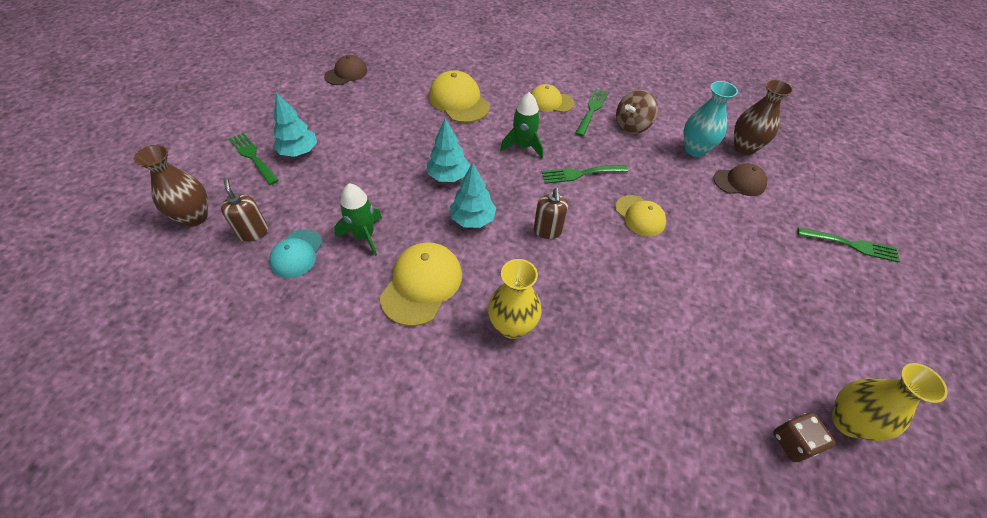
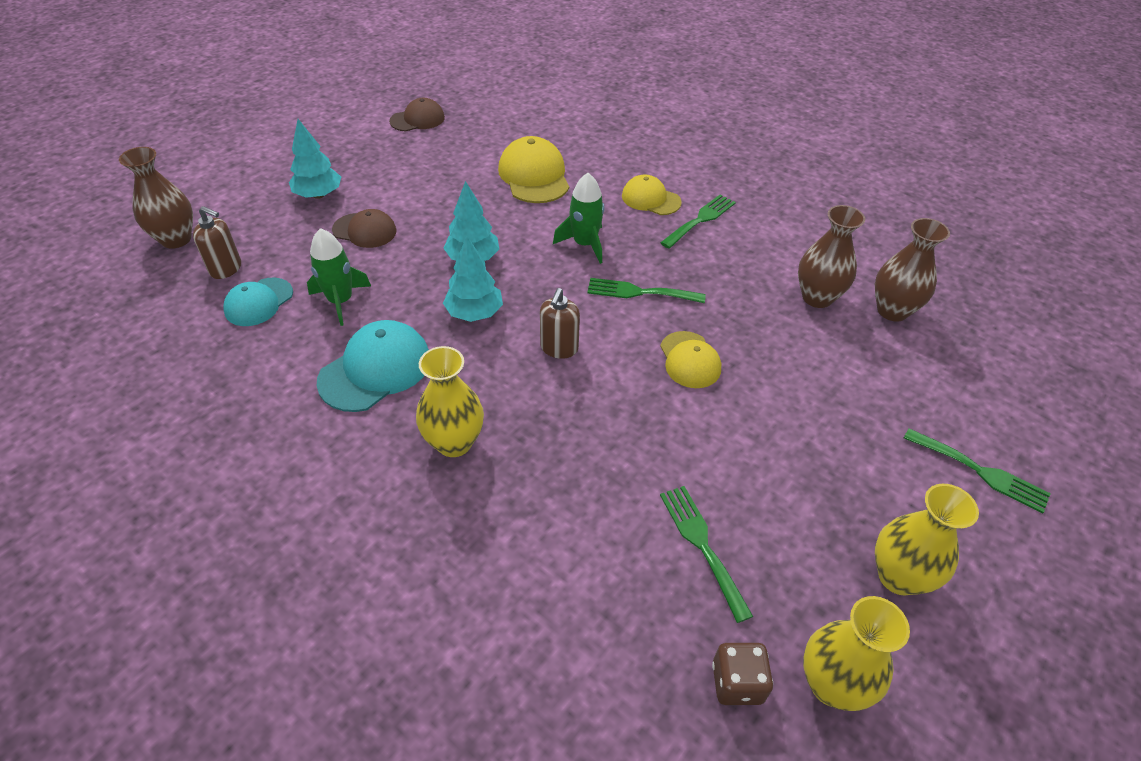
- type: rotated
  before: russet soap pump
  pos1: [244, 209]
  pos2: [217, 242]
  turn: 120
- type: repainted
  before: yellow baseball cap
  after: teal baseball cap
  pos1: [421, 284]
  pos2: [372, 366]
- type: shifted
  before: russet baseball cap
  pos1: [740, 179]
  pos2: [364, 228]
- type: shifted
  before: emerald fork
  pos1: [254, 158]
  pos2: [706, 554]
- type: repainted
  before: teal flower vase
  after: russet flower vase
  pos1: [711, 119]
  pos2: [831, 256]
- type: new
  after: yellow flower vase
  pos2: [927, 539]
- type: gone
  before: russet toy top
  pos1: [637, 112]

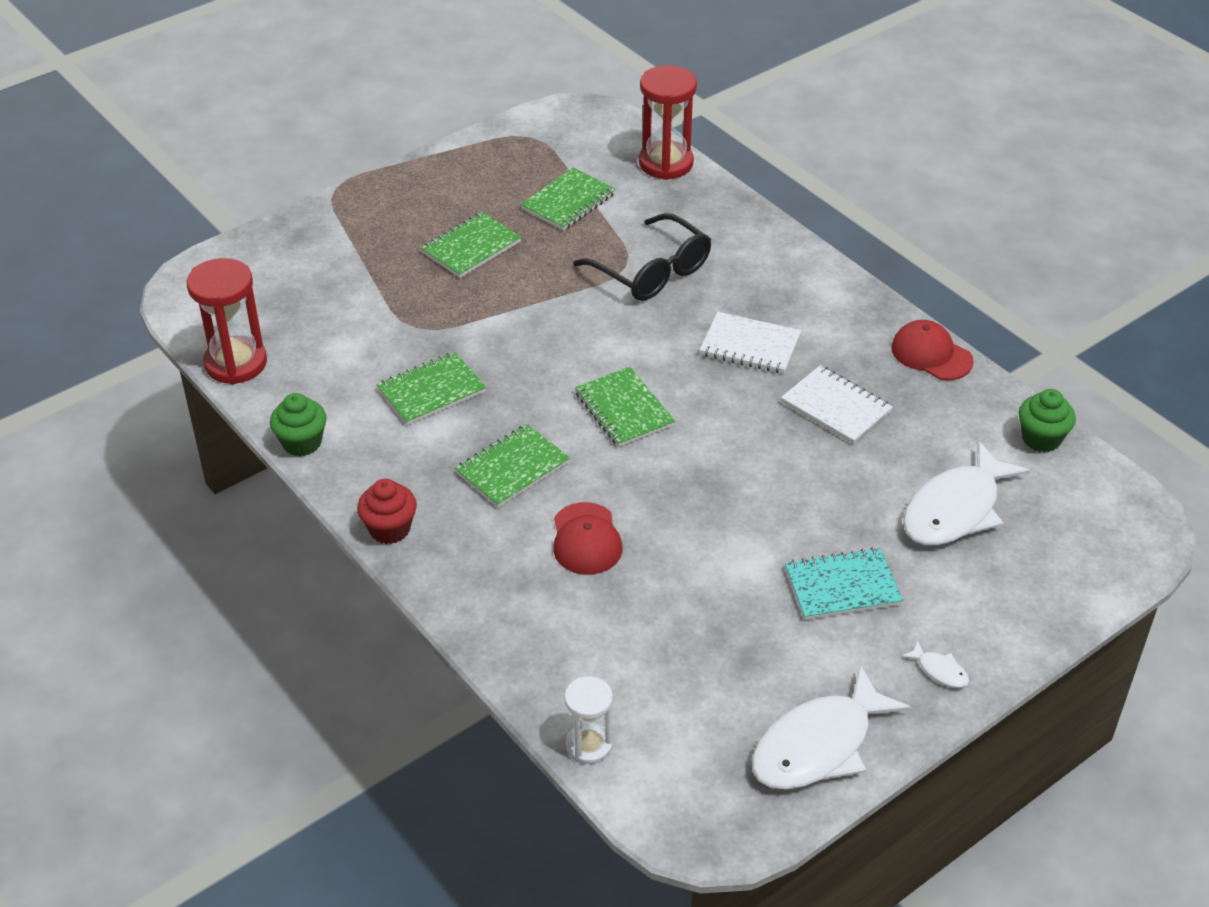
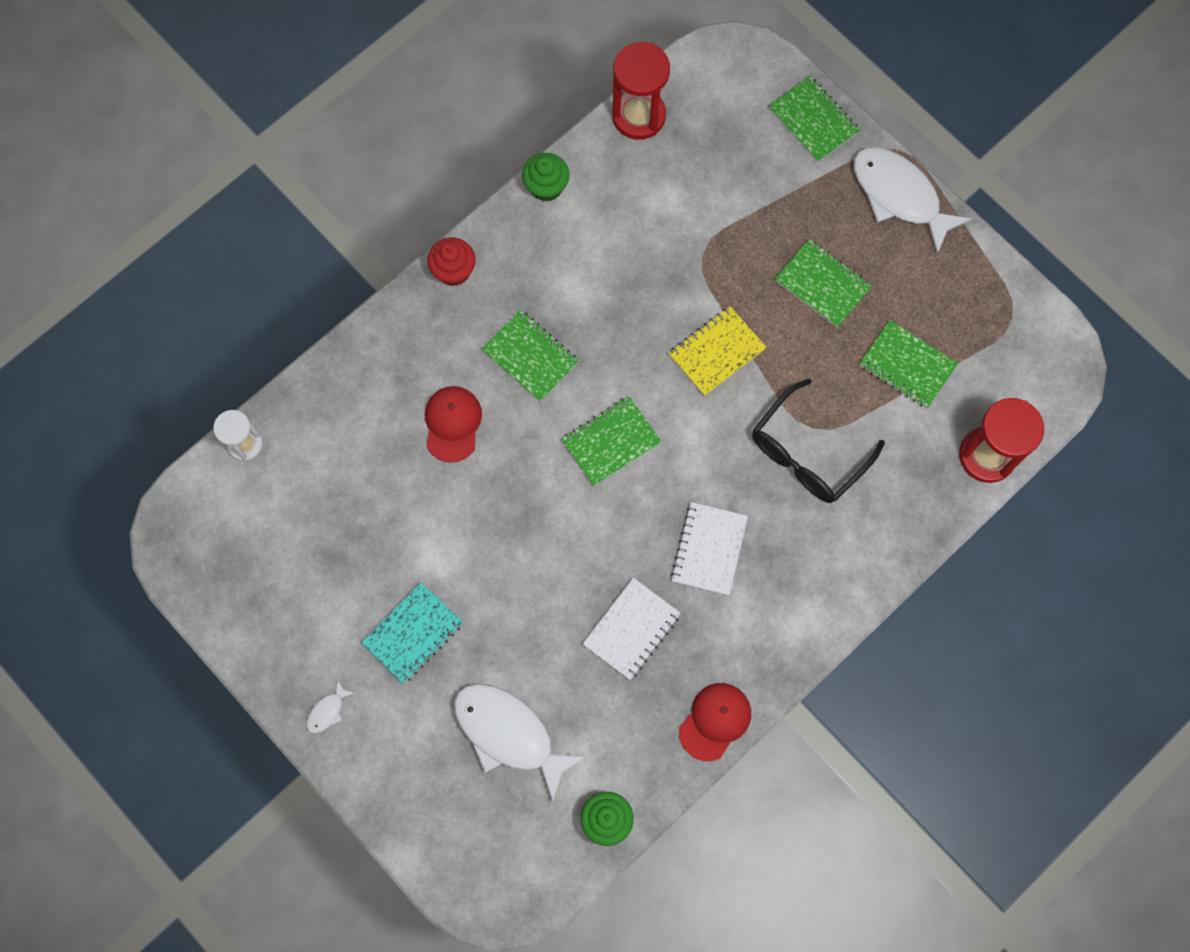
- type: rotated
  before: teal notepad
  pos1: [844, 583]
  pos2: [412, 633]
  turn: 60
- type: rotated
  before: crimson baseball cap
  pos1: [587, 538]
  pos2: [453, 424]
  turn: 105
- type: new
  after: yellow notepad
  pos2: [718, 351]
- type: shifted
  before: emerald notepad
  pos1: [431, 388]
  pos2: [814, 119]
- type: shifted
  before: white fish figure
  pos1: [832, 727]
  pos2: [913, 200]

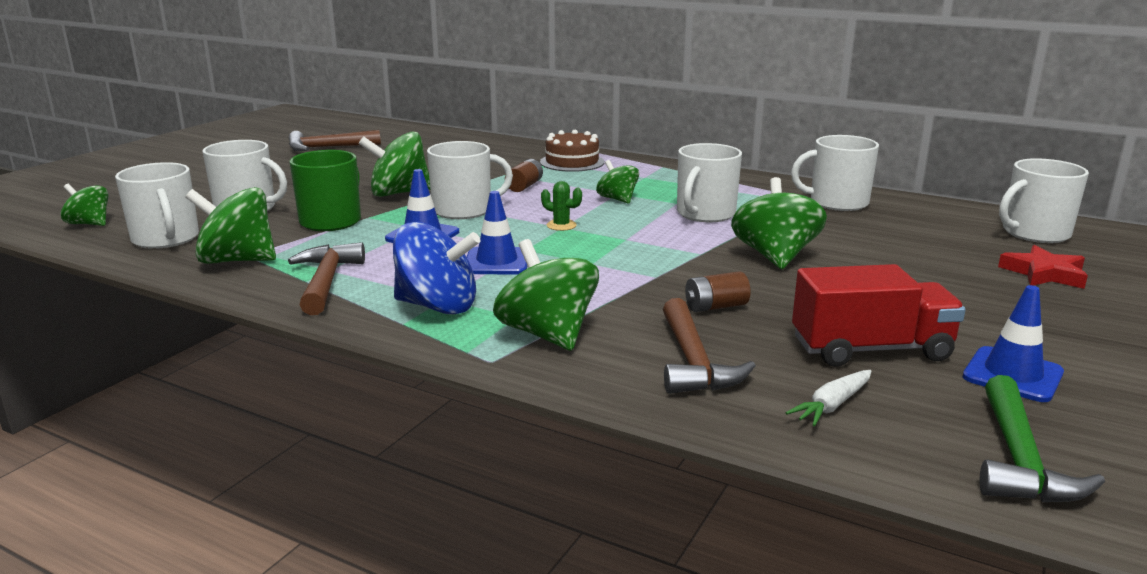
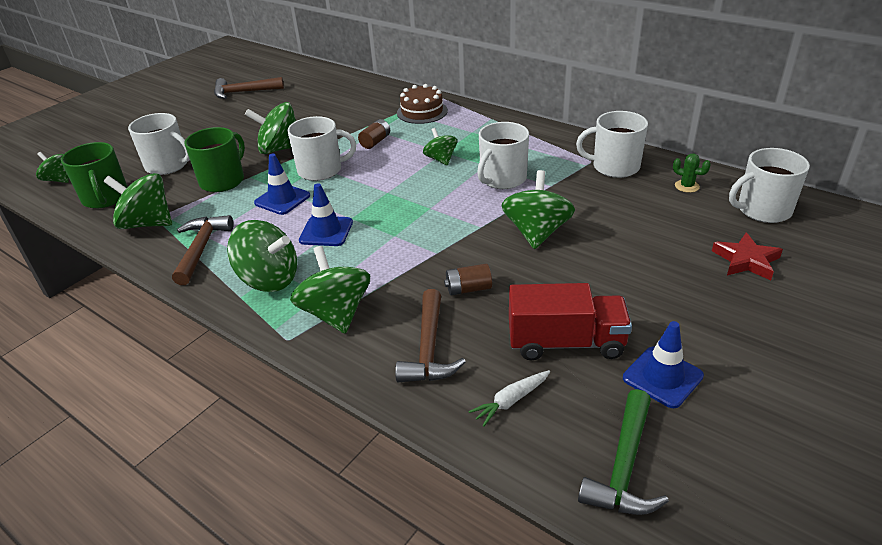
- type: repainted
  before: white mug
  after: emerald mug
  pos1: [157, 205]
  pos2: [94, 175]
- type: repainted
  before: cobalt toy top
  after: emerald toy top
  pos1: [437, 268]
  pos2: [262, 256]
- type: shifted
  before: emerald saguaro cactus
  pos1: [561, 206]
  pos2: [692, 173]

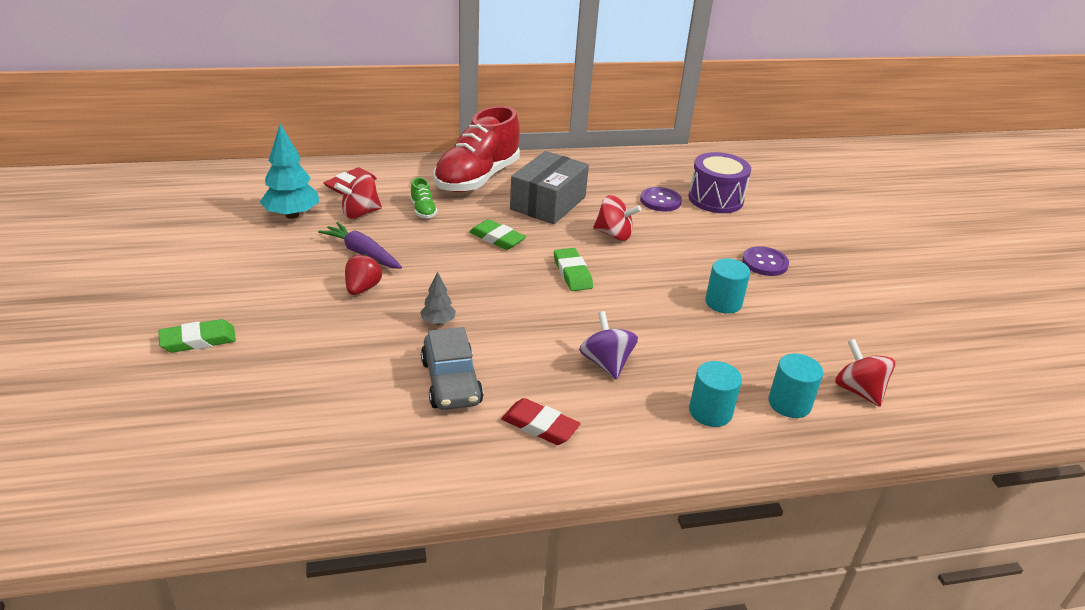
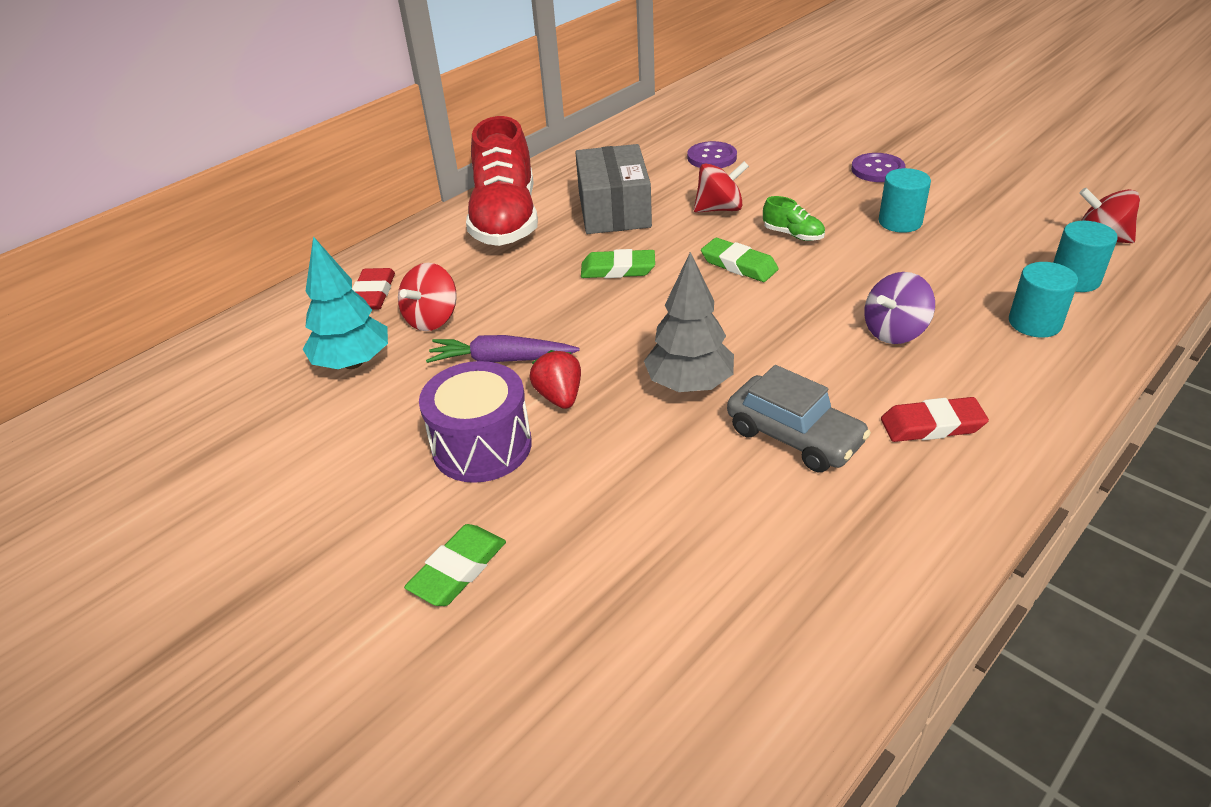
- type: shifted
  before: violet toy drum
  pos1: [719, 182]
  pos2: [475, 422]
- type: scaled
  before: gray fir tree
  pos1: [438, 298]
  pos2: [689, 322]
  scale: 1.89
- type: shifted
  before: emerald lace-up shoe
  pos1: [424, 197]
  pos2: [794, 218]
- type: rotated
  before: violet toy top
  pos1: [608, 345]
  pos2: [899, 308]
  turn: -75

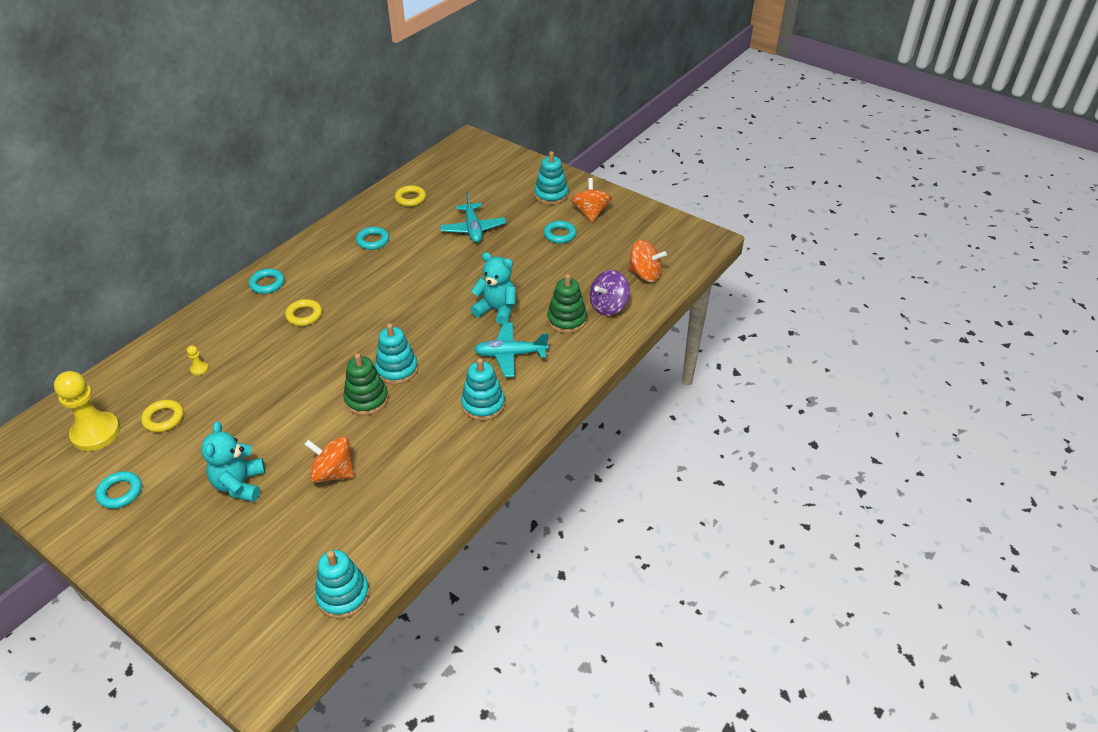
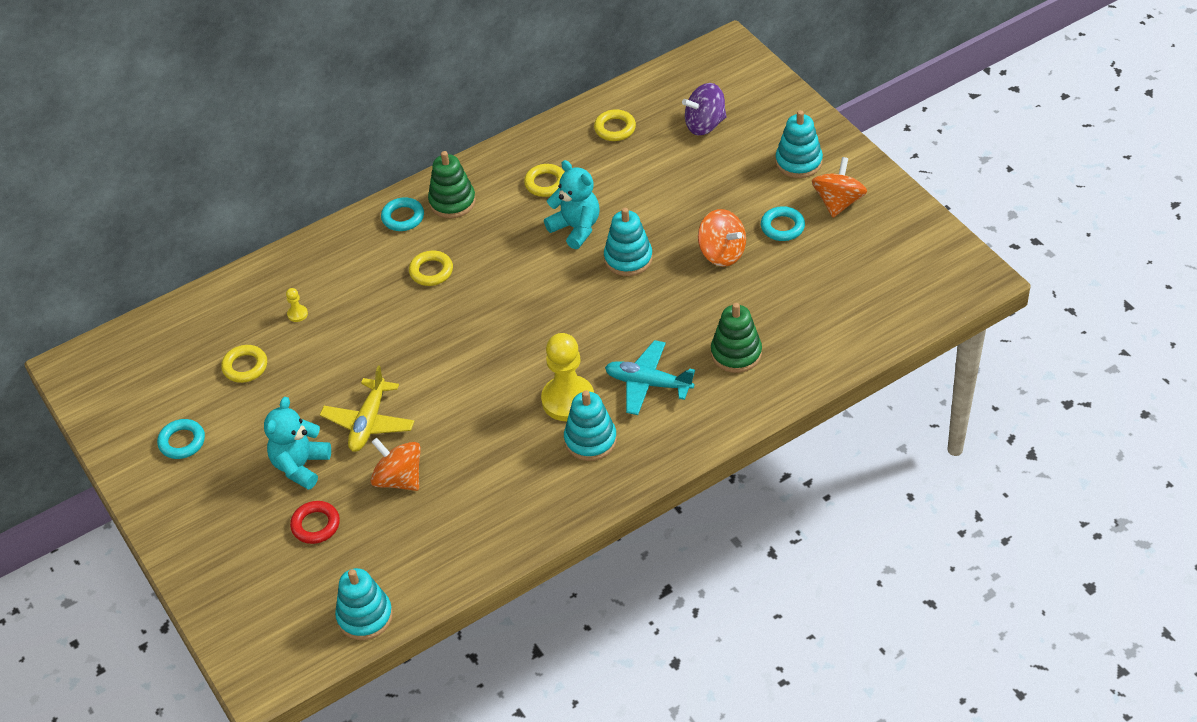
- type: new
  after: crimson hoop
  pos2: [315, 522]
- type: new
  after: yellow toy plane
  pos2: [367, 408]
- type: shifted
  before: emerald stacking rings
  pos1: [366, 384]
  pos2: [452, 184]
- type: repainted
  before: teal hoop
  after: yellow hoop
  pos1: [372, 238]
  pos2: [544, 180]
- type: shifted
  before: yellow pawn
  pos1: [87, 411]
  pos2: [567, 377]
- type: shifted
  before: teal teddy bear
  pos1: [493, 288]
  pos2: [571, 204]
- type: shifted
  before: teal stacking rings
  pos1: [396, 353]
  pos2: [628, 242]
- type: shifted
  before: violet toy top
  pos1: [609, 293]
  pos2: [704, 109]
- type: shifted
  before: orange toy top
  pos1: [647, 261]
  pos2: [722, 238]
- type: gone
  before: teal toy plane
  pos1: [473, 217]

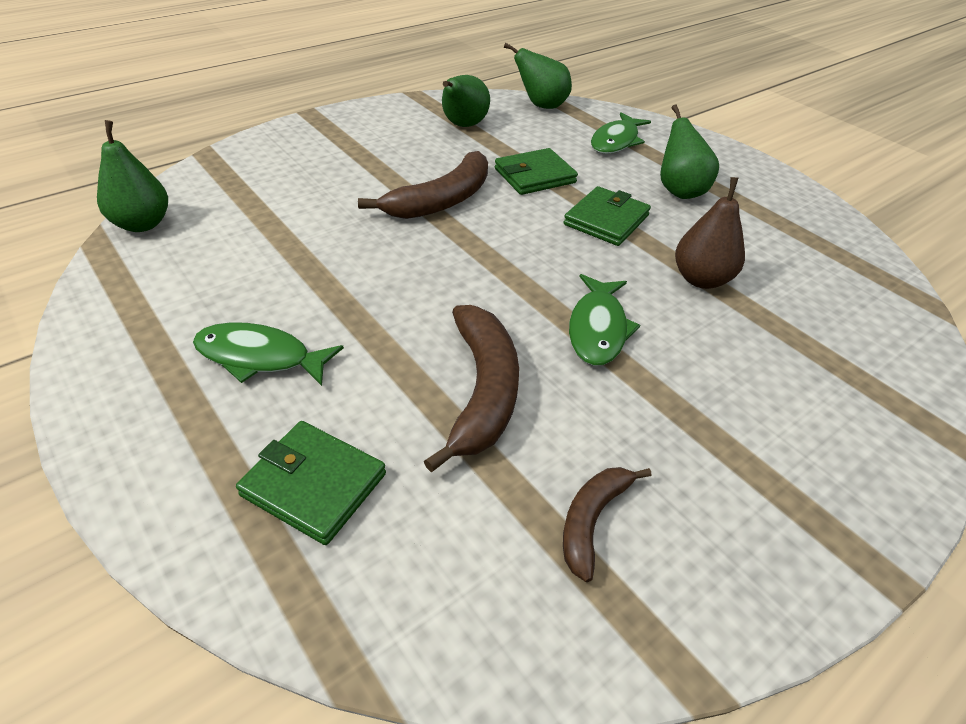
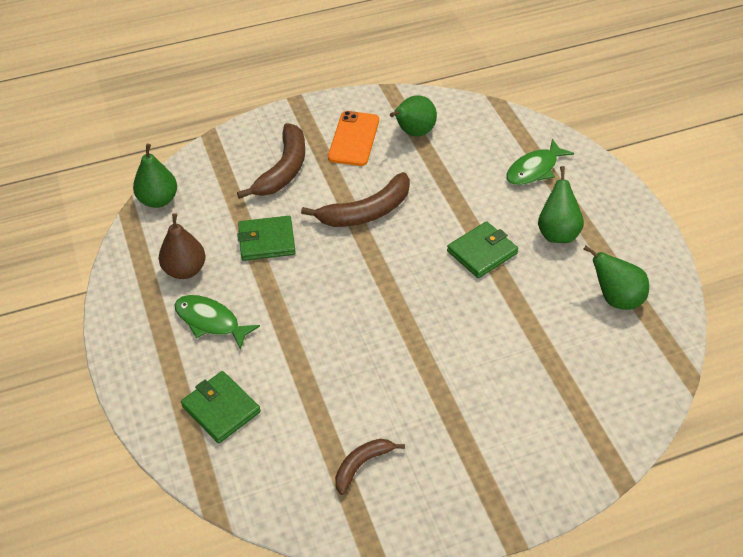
- type: shifted
  before: russet toy pear
  pos1: [710, 233]
  pos2: [182, 246]
- type: shifted
  before: russet banana fruit
  pos1: [471, 388]
  pos2: [271, 161]
- type: shifted
  before: emerald wallet
  pos1: [536, 171]
  pos2: [266, 238]
- type: new
  after: orange phone
  pos2: [353, 138]
- type: shifted
  before: emerald toy pear
  pos1: [538, 76]
  pos2: [616, 278]
- type: gone
  before: emerald fish figure
  pos1: [604, 320]

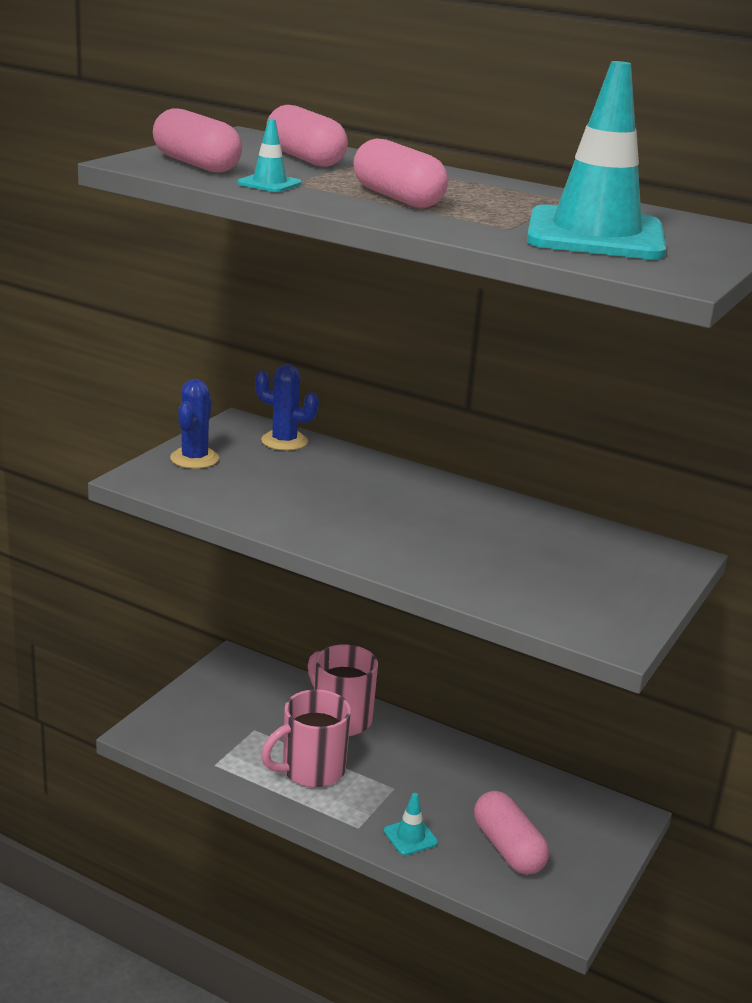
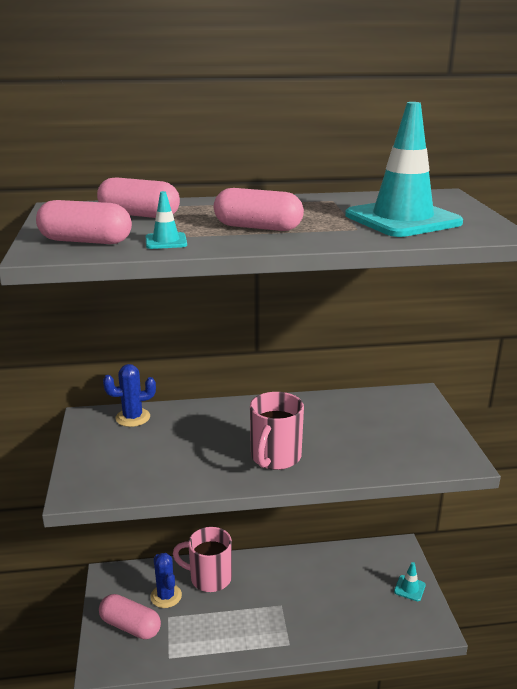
- type: shifted
  before: rose-pink pill
  pos1: [511, 833]
  pos2: [130, 616]
- type: shifted
  before: cobalt saguaro cactus
  pos1: [194, 424]
  pos2: [166, 580]
- type: shifted
  before: rose-pink mug
  pos1: [306, 738]
  pos2: [277, 431]
- type: shifted
  before: teal safety cone
  pos1: [411, 824]
  pos2: [410, 581]

